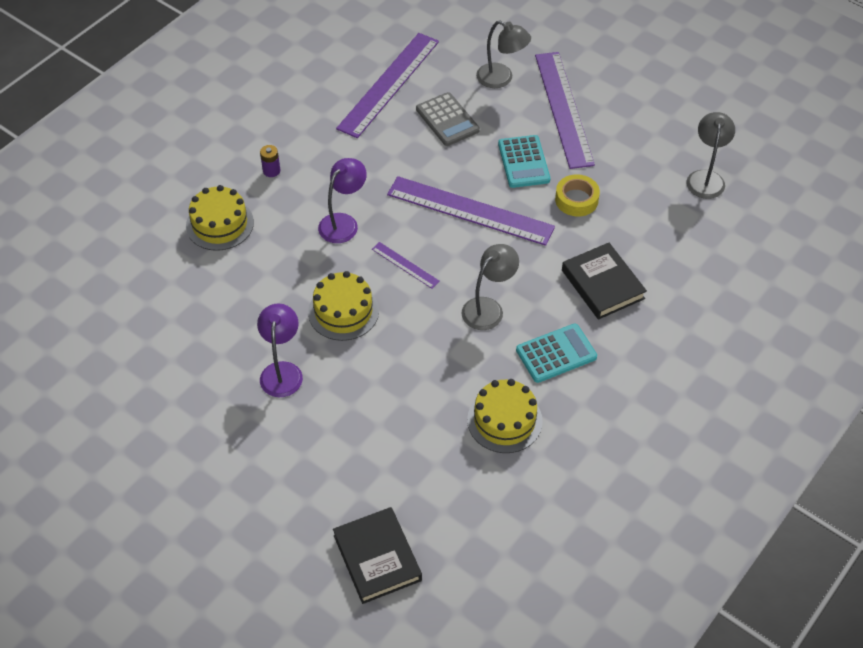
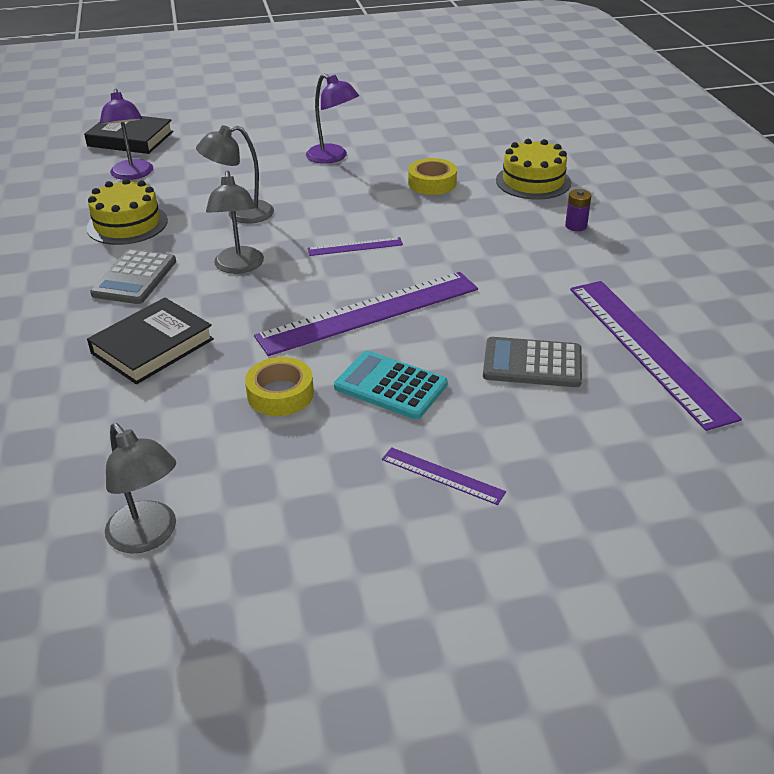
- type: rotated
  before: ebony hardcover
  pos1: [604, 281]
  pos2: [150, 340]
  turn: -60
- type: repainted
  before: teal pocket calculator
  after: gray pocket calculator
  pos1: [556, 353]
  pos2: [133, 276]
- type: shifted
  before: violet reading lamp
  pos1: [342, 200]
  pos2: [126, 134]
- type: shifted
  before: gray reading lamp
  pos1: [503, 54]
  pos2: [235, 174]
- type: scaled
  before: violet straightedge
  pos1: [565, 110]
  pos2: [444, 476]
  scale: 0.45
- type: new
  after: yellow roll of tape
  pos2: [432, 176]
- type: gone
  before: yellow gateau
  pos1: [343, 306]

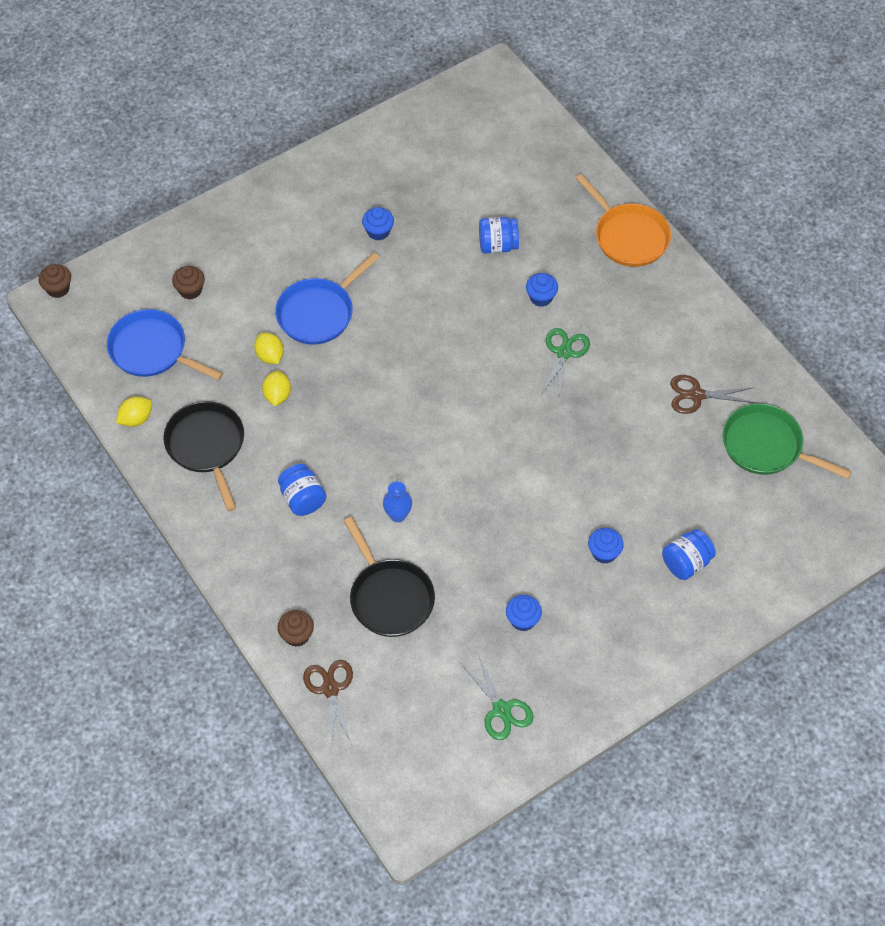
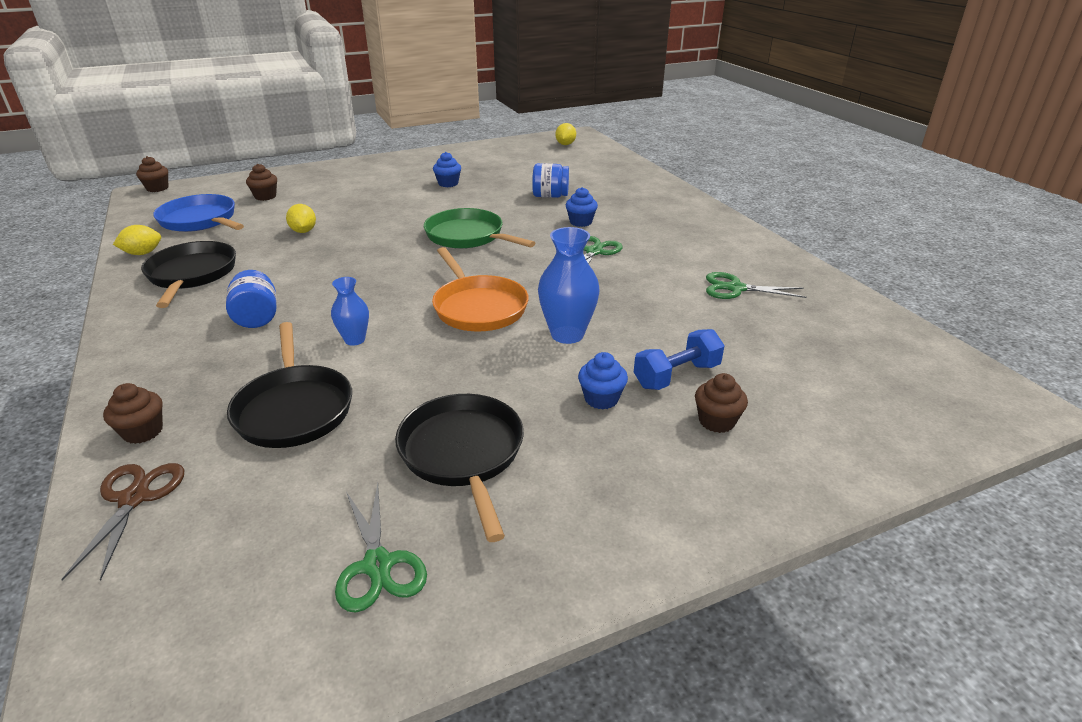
- type: swapped
  before: cobalt fairy cake
  after: ebony pan
  pos1: [524, 613]
  pos2: [459, 468]
- type: shifted
  before: emerald pan
  pos1: [787, 441]
  pos2: [479, 228]
- type: shifted
  before: orange pan
  pos1: [623, 220]
  pos2: [480, 289]
- type: new
  after: cobalt flower vase
  pos2: [569, 285]
- type: shifted
  before: yellow lemon
  pos1: [276, 388]
  pos2: [565, 134]
- type: new
  after: cobalt free weight
  pos2: [679, 359]
- type: swapped
  before: cobalt preserve jar
  after: russet fairy cake
  pos1: [689, 554]
  pos2: [721, 403]
- type: repainted
  before: russet pair of scissors
  after: emerald pair of scissors
  pos1: [713, 394]
  pos2: [756, 285]
- type: gone
  before: cobalt pan
  pos1: [327, 298]

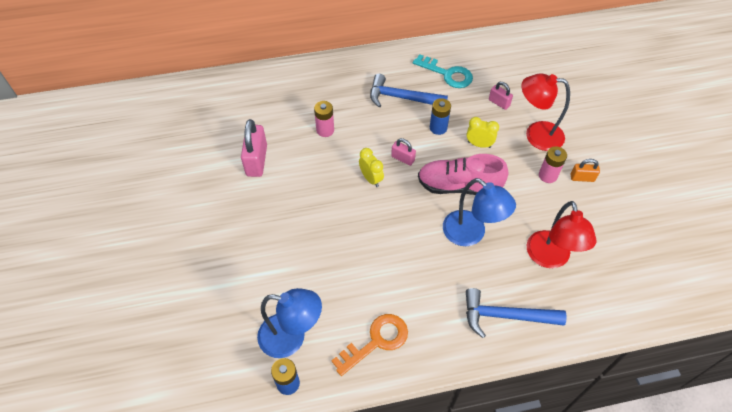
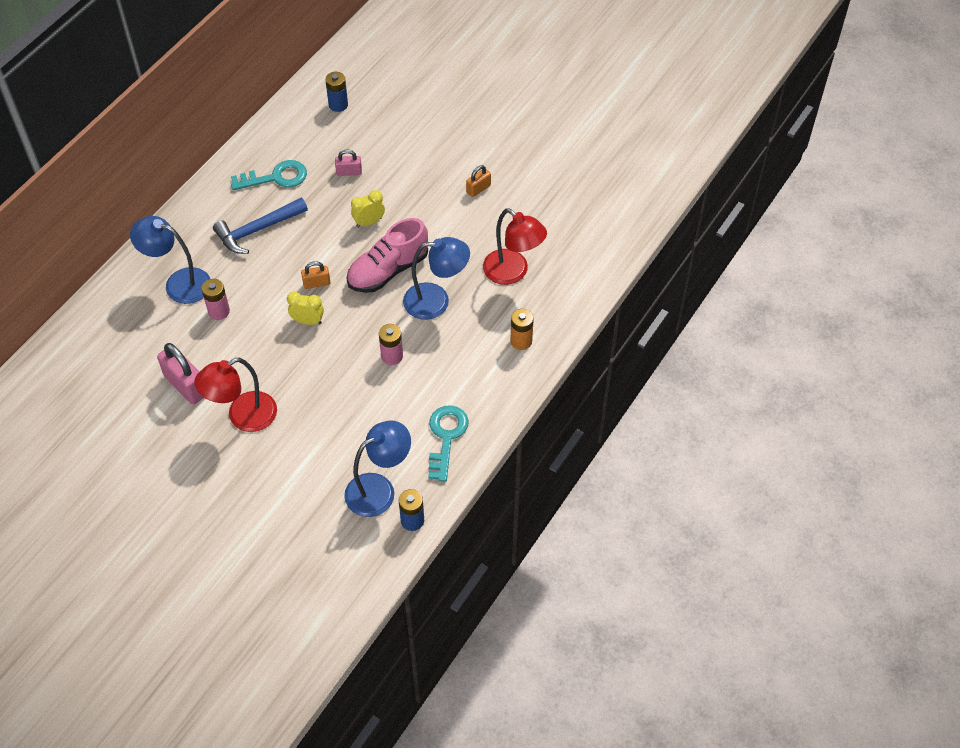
- type: new
  after: cobalt reading lamp
  pos2: [170, 260]
- type: shifted
  before: crimson reading lamp
  pos1: [545, 112]
  pos2: [235, 395]
- type: repainted
  before: rose-pink small lock
  after: orange small lock
  pos1: [403, 152]
  pos2: [315, 275]
- type: shifted
  before: cobalt battery
  pos1: [440, 116]
  pos2: [336, 92]
- type: shifted
  before: rose-pink battery
  pos1: [553, 164]
  pos2: [391, 344]
- type: repainted
  before: orange door key
  after: teal door key
  pos1: [369, 345]
  pos2: [448, 443]
- type: swapped
  before: cobalt claw hammer
  after: orange battery
  pos1: [516, 313]
  pos2: [522, 329]

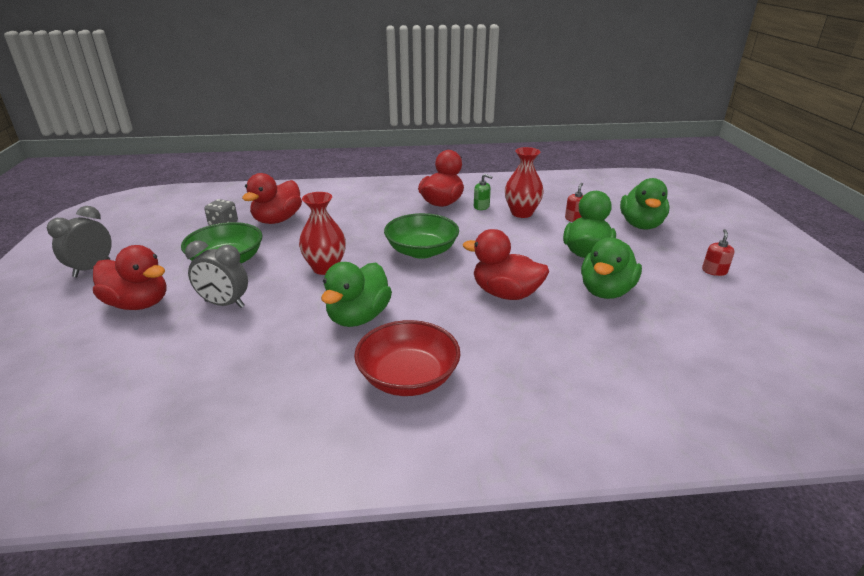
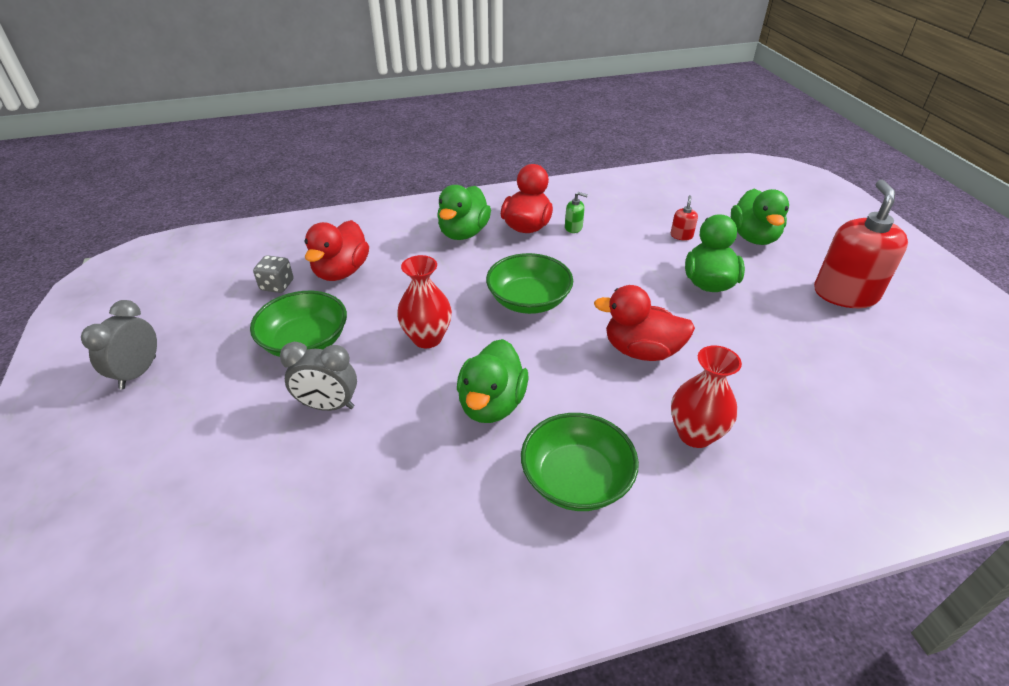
- type: shifted
  before: emerald duck
  pos1: [611, 268]
  pos2: [464, 212]
- type: repainted
  before: crimson bowl
  after: emerald bowl
  pos1: [407, 358]
  pos2: [580, 462]
- type: shifted
  before: crimson flower vase
  pos1: [524, 182]
  pos2: [706, 396]
- type: scaled
  before: crimson soap pump
  pos1: [718, 252]
  pos2: [861, 244]
  scale: 2.47
- type: gone
  before: crimson duck
  pos1: [129, 277]

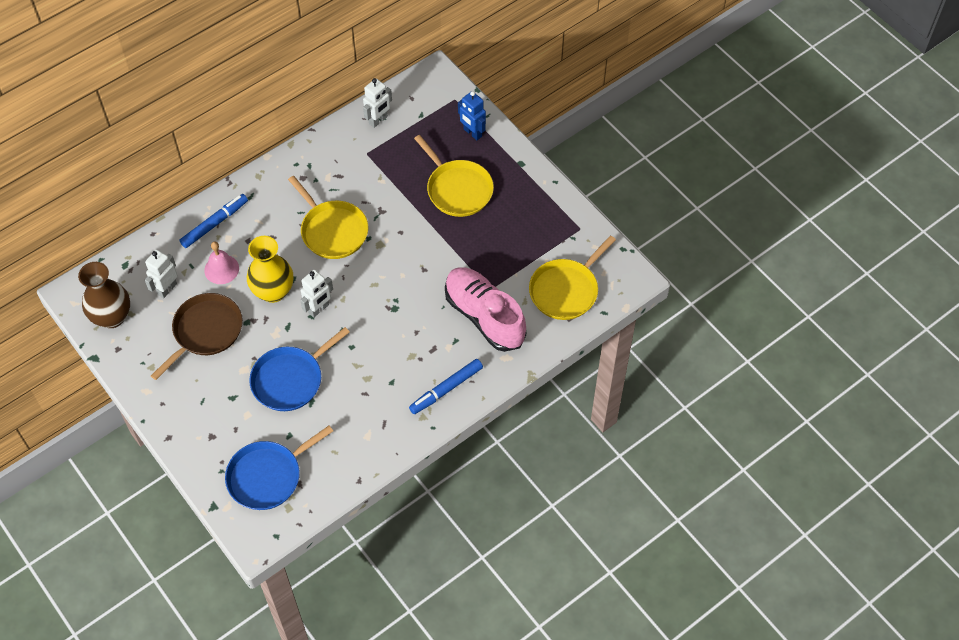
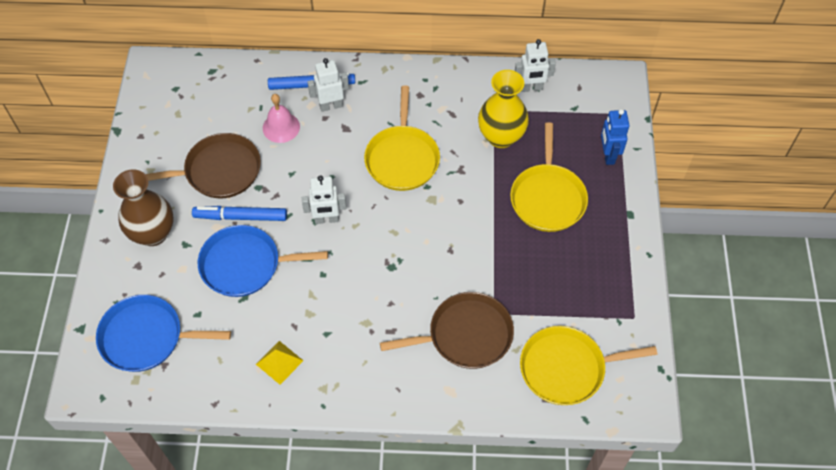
- type: shifted
  before: russet flower vase
  pos1: [104, 295]
  pos2: [143, 207]
- type: shifted
  before: cobalt marker
  pos1: [446, 386]
  pos2: [239, 213]
- type: new
  after: yellow solid pyramid
  pos2: [279, 363]
- type: shifted
  before: white robot
  pos1: [161, 274]
  pos2: [328, 85]
- type: swapped
  before: rose-pink lace-up shoe
  after: russet pan
  pos1: [485, 309]
  pos2: [447, 330]
- type: shifted
  before: yellow flower vase
  pos1: [270, 269]
  pos2: [503, 109]

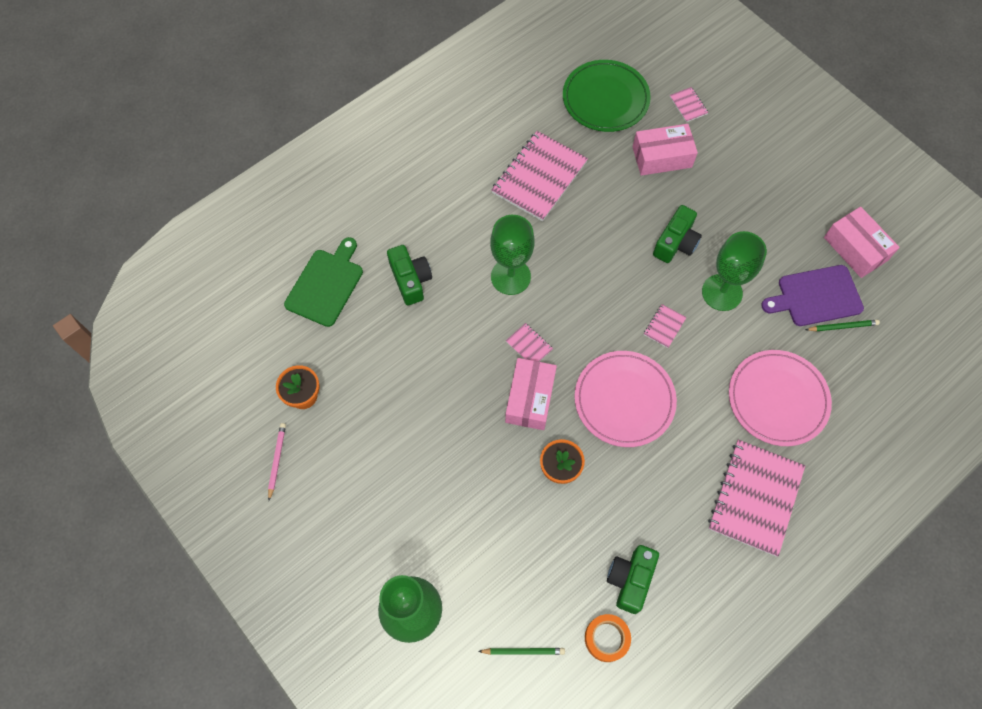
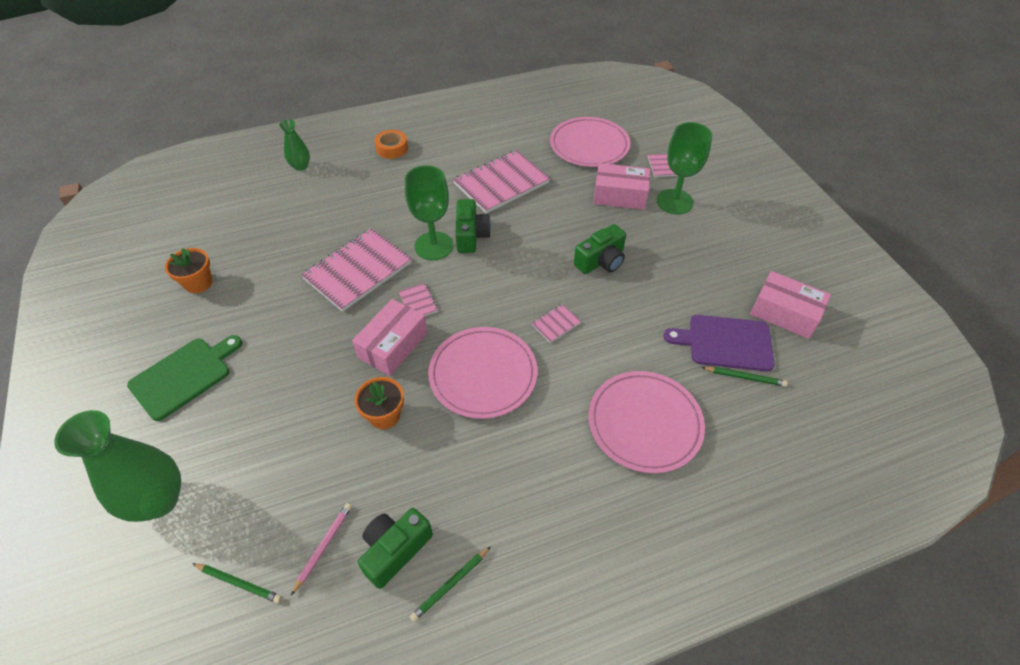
- type: shifted
  before: emerald chopping board
  pos1: [323, 282]
  pos2: [184, 378]
- type: new
  after: emerald flower vase
  pos2: [294, 145]
- type: shifted
  before: rose-pink wooden pencil
  pos1: [277, 462]
  pos2: [321, 549]
- type: shifted
  before: rose-pink notepad
  pos1: [756, 498]
  pos2: [356, 270]
- type: shifted
  before: orange roll of tape
  pos1: [608, 638]
  pos2: [391, 144]
- type: new
  after: emerald wooden pencil
  pos2: [450, 584]
- type: shifted
  before: emerald compact camera
  pos1: [409, 275]
  pos2: [473, 226]
- type: repainted
  before: emerald flat dish
  after: rose-pink flat dish
  pos1: [607, 96]
  pos2: [590, 142]
- type: shifted
  before: emerald goblet
  pos1: [734, 271]
  pos2: [684, 168]
- type: rotated
  before: rose-pink parcel
  pos1: [862, 242]
  pos2: [790, 305]
  turn: -45

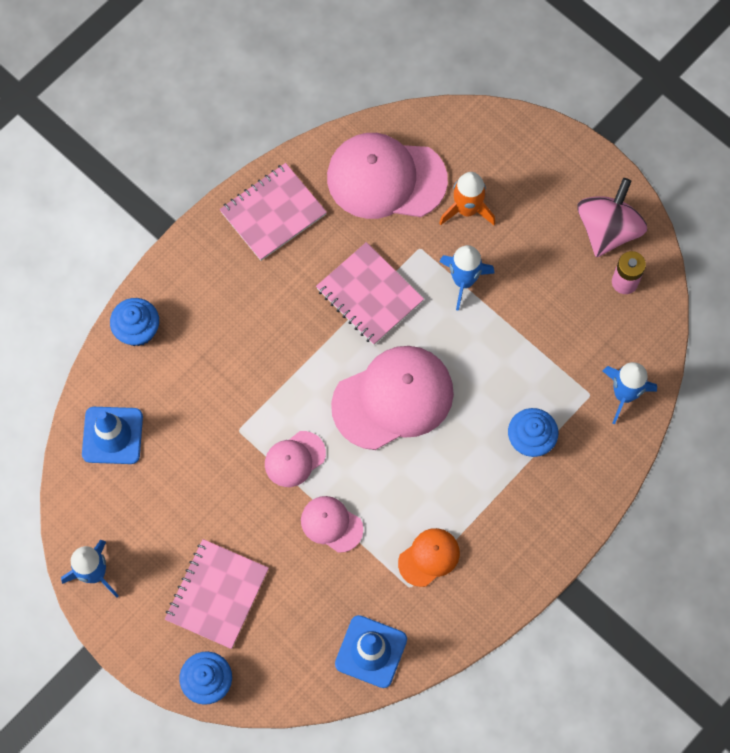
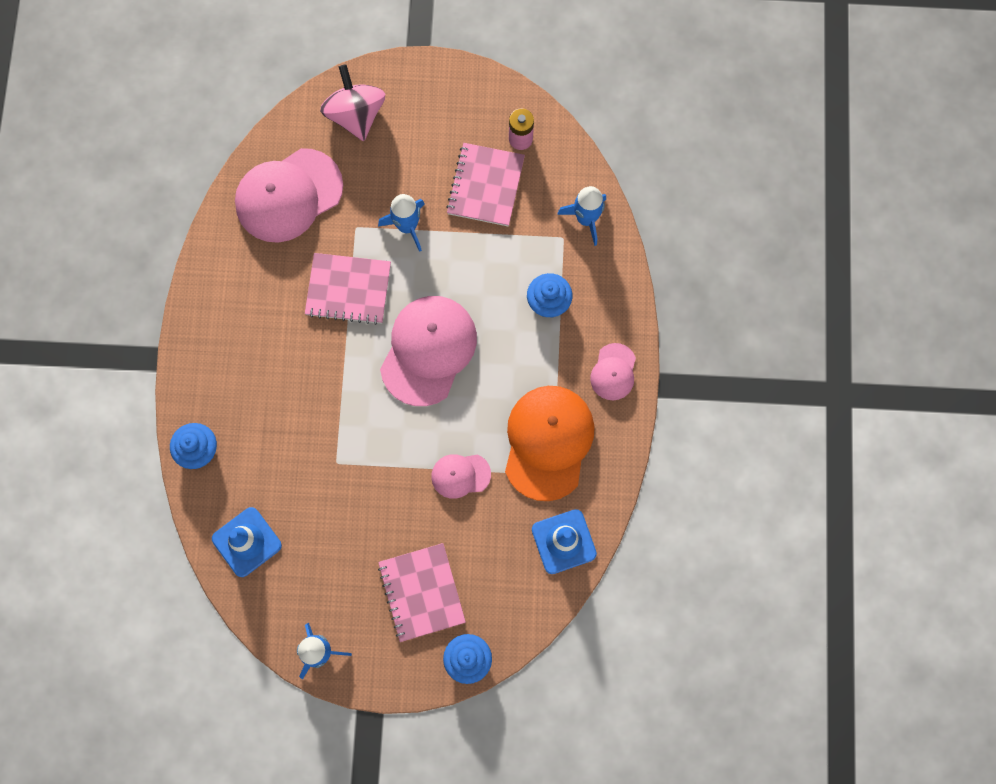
- type: shifted
  before: rose-pink toy top
  pos1: [612, 217]
  pos2: [352, 102]
- type: shifted
  before: rose-pink notepad
  pos1: [273, 212]
  pos2: [485, 184]
- type: scaled
  before: orange baseball cap
  pos1: [429, 557]
  pos2: [550, 443]
  scale: 1.97
- type: shifted
  before: rose-pink baseball cap
  pos1: [295, 459]
  pos2: [613, 371]
- type: gone
  before: orange toy rocket
  pos1: [467, 198]

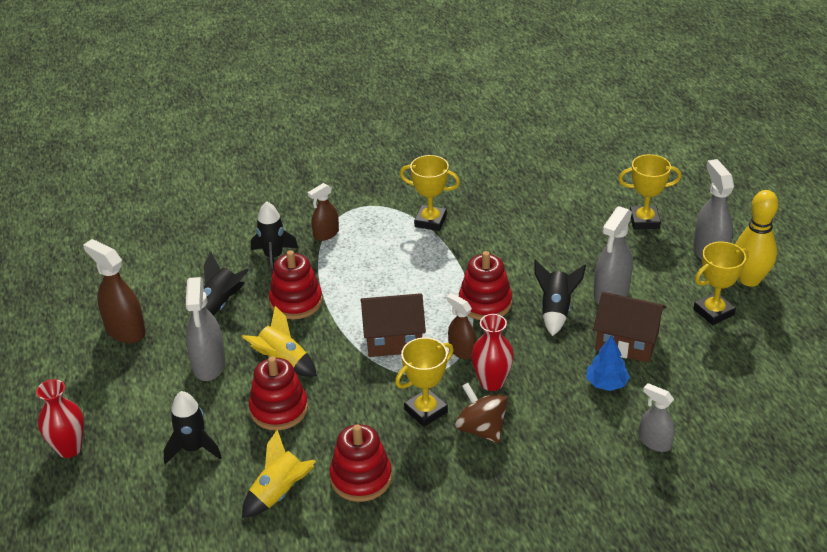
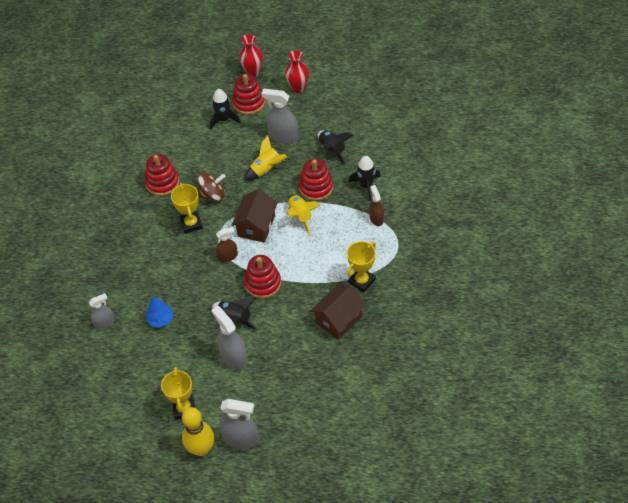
- type: shifted
  before: russet toy top
  pos1: [481, 413]
  pos2: [211, 186]
- type: shifted
  before: crimson stacking rings
  pos1: [278, 393]
  pos2: [248, 94]
- type: shifted
  before: crimson flower vase
  pos1: [492, 352]
  pos2: [297, 71]
- type: shifted
  before: yellow toy rocket
  pos1: [279, 474]
  pos2: [303, 214]
- type: shifted
  before: russet house
  pos1: [629, 327]
  pos2: [338, 312]
- type: gone
  before: russet spray cleaner
  pos1: [114, 291]
- type: gone
  before: yellow trophy
  pos1: [649, 192]

